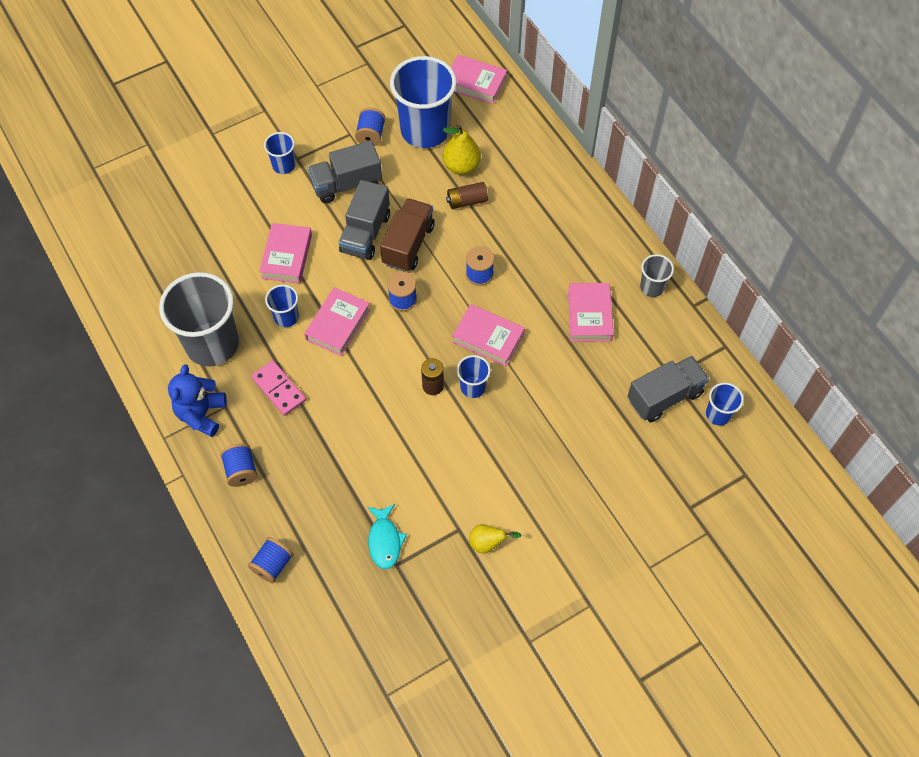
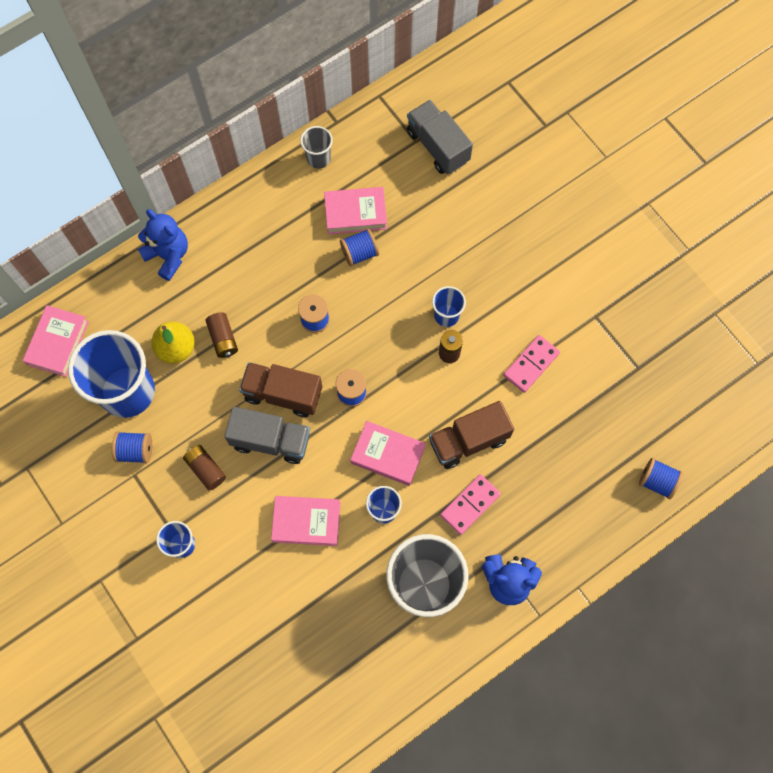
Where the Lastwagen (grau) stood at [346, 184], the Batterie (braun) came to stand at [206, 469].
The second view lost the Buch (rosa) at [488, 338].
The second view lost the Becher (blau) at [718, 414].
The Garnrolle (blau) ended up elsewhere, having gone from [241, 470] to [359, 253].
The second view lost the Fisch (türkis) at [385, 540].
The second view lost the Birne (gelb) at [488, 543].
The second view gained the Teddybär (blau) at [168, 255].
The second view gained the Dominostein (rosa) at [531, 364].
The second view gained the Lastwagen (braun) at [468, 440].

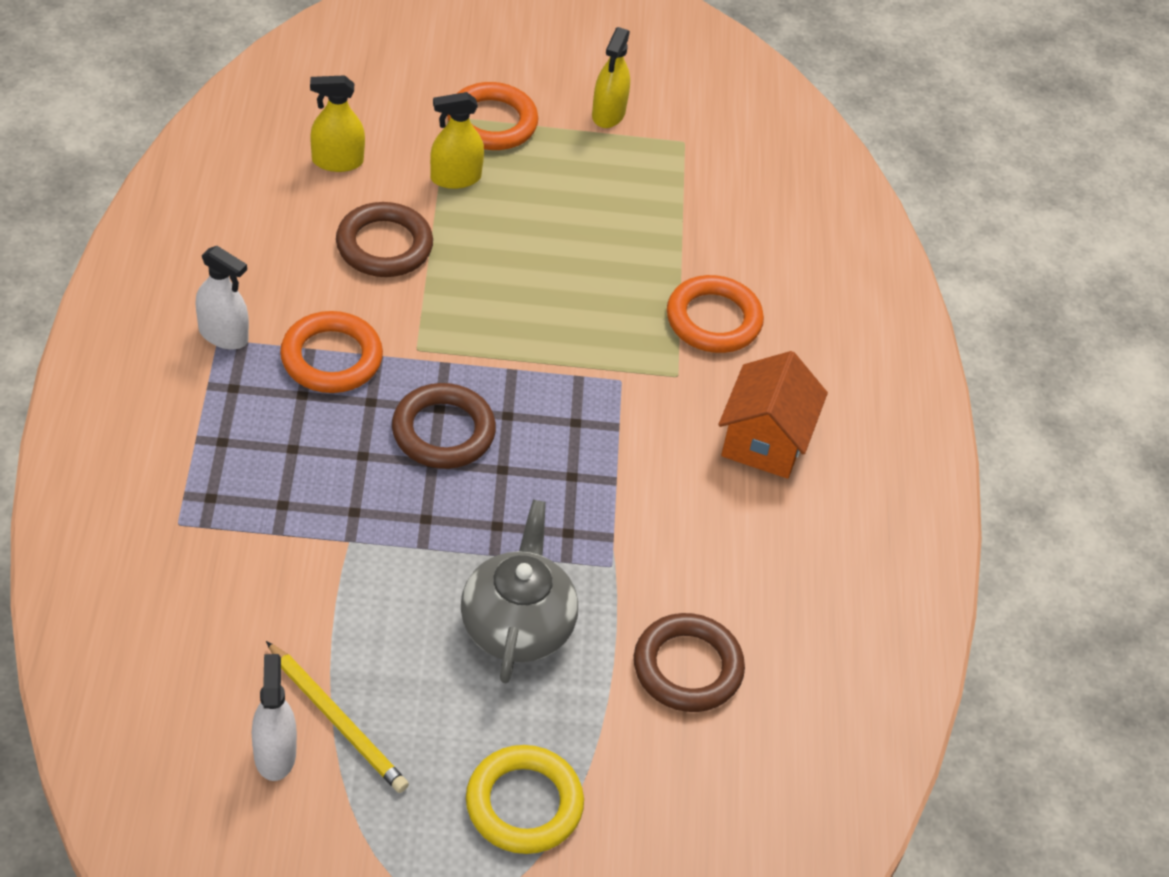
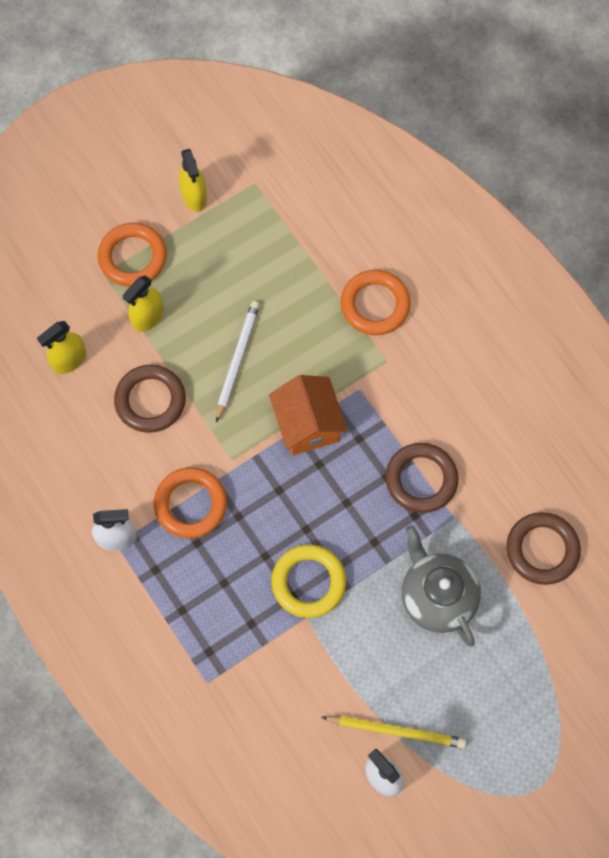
The Haus (orange) ended up elsewhere, having gone from [764, 441] to [308, 425].
The Ring (braun) ended up elsewhere, having gone from [443, 431] to [421, 479].
The Ring (gelb) ended up elsewhere, having gone from [524, 804] to [308, 582].
The second view gained the Bleistift (weiß) at [237, 360].

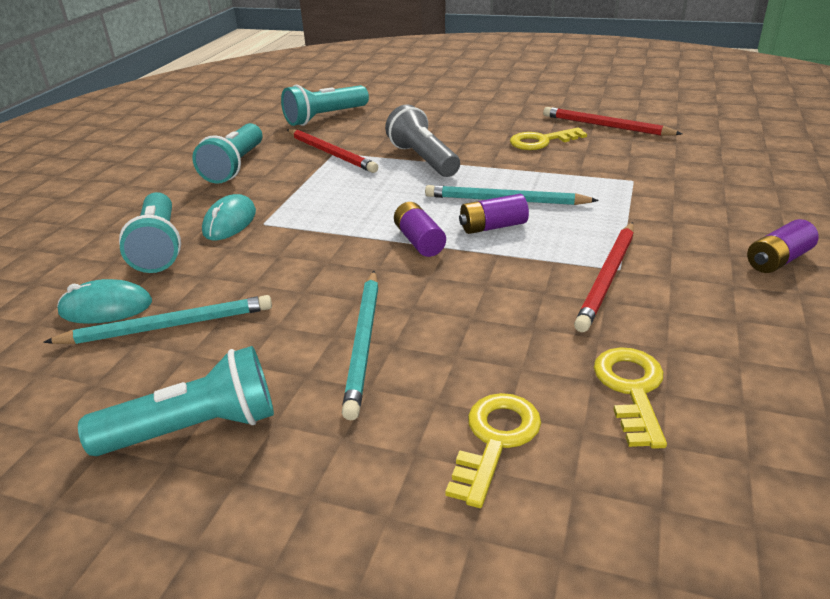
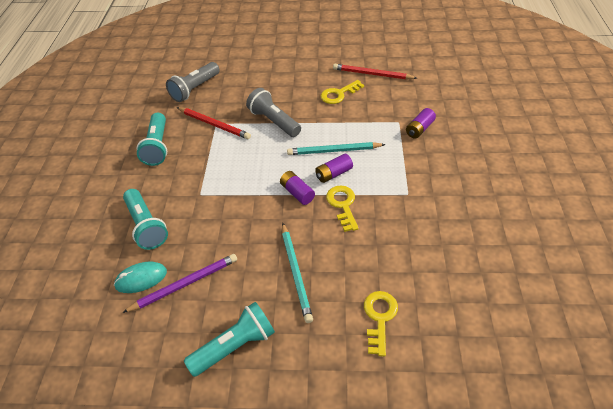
What was the Taschenlampe (türkis) at [325, 117] turned into the Taschenlampe (grau) at [195, 89].
The second view lost the Computermaus (türkis) at [230, 222].
The Batterie (lila) ended up elsewhere, having gone from [778, 260] to [419, 129].
The second view lost the Bleistift (rot) at [608, 278].
What was the Bleistift (türkis) at [168, 326] turned into the Bleistift (lila) at [185, 284].
The Schlüssel (gelb) ended up elsewhere, having gone from [631, 389] to [342, 205].

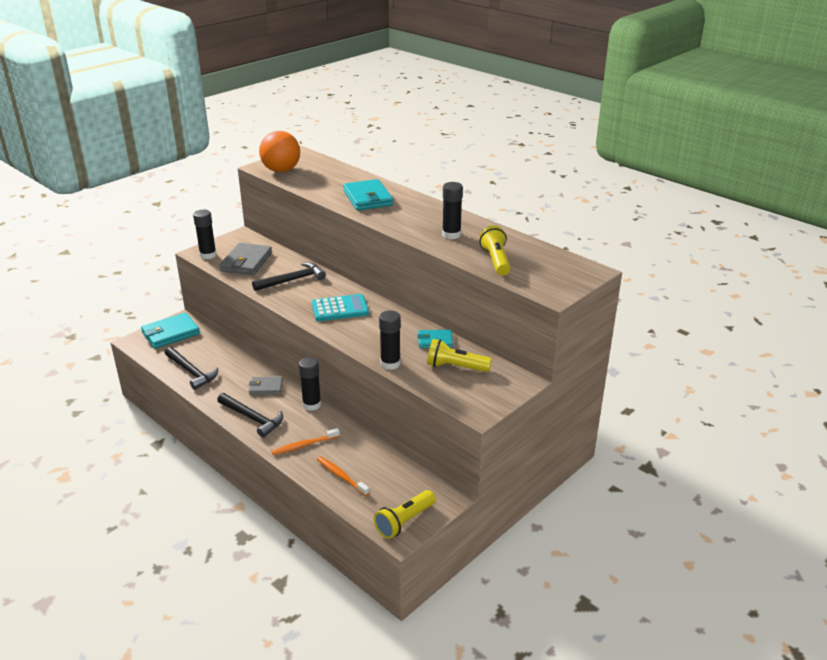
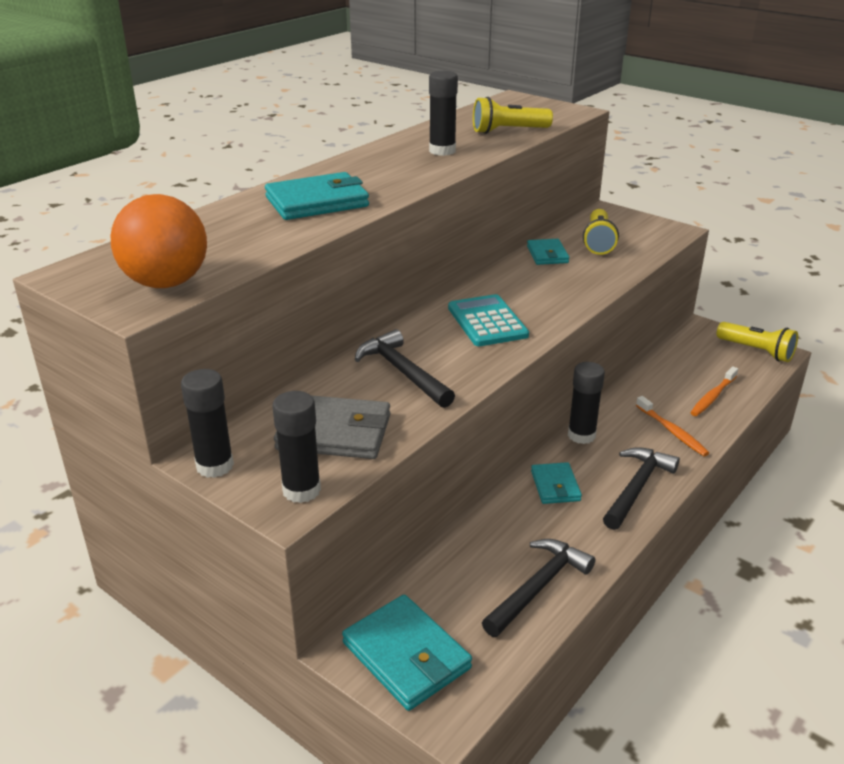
The Klebestift (schwarz) ended up elsewhere, having gone from [390, 363] to [215, 466].
What was the Geldbörse (grau) at [266, 387] turned into the Geldbörse (türkis) at [555, 486].

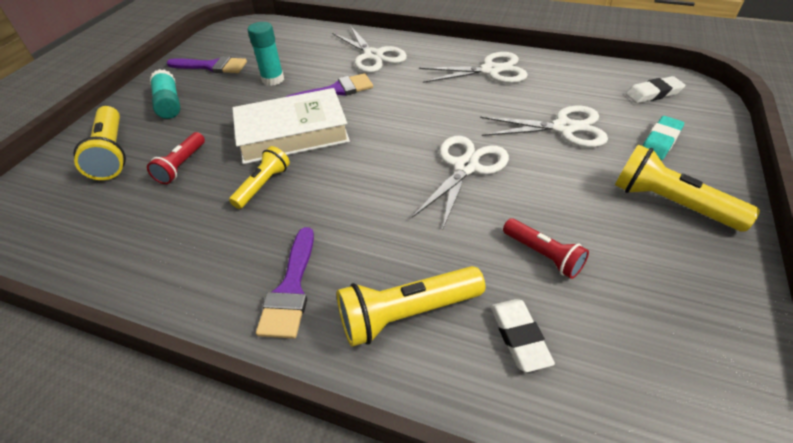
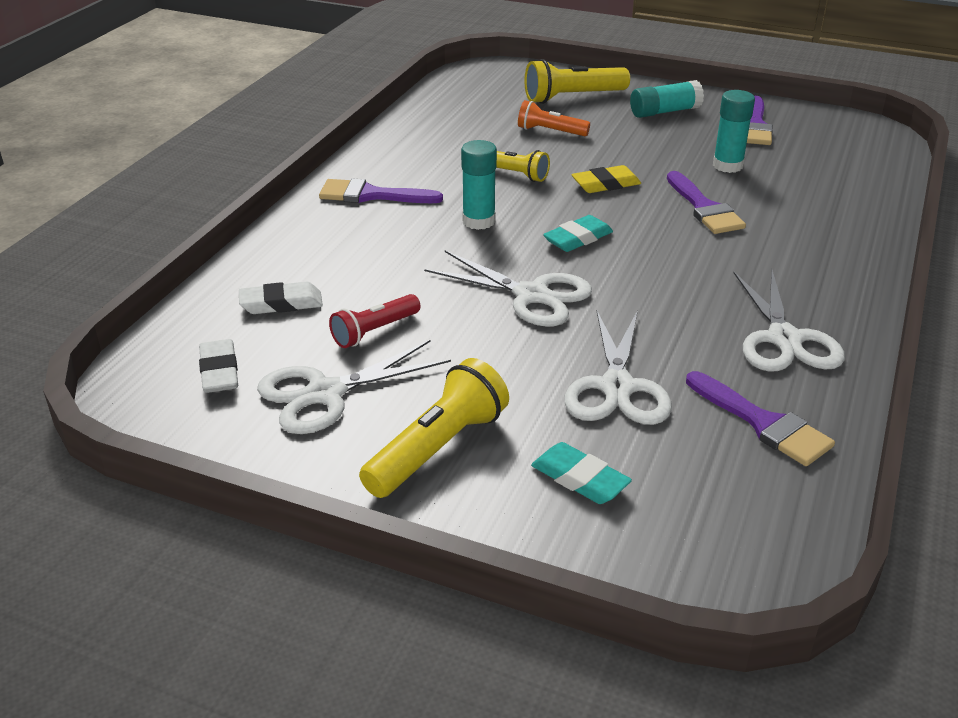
The Schere (weiß) ended up elsewhere, having gone from [373, 56] to [326, 393].
The Radiergummi (weiß) ended up elsewhere, having gone from [653, 93] to [219, 371].
Where the Buch (weiß) stood at [292, 133], the Radiergummi (gelb) came to stand at [606, 184].
What was the Taschenlampe (rot) at [182, 165] turned into the Taschenlampe (orange) at [550, 131].
The second view lost the Taschenlampe (gelb) at [407, 314].
The second view gained the Klebestift (türkis) at [478, 221].
The second view gained the Radiergummi (türkis) at [578, 239].
The second view gained the Pinsel (lila) at [763, 423].

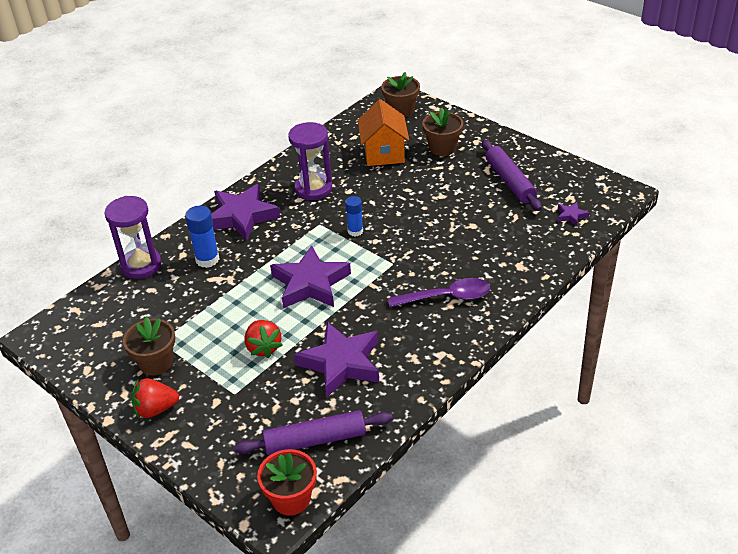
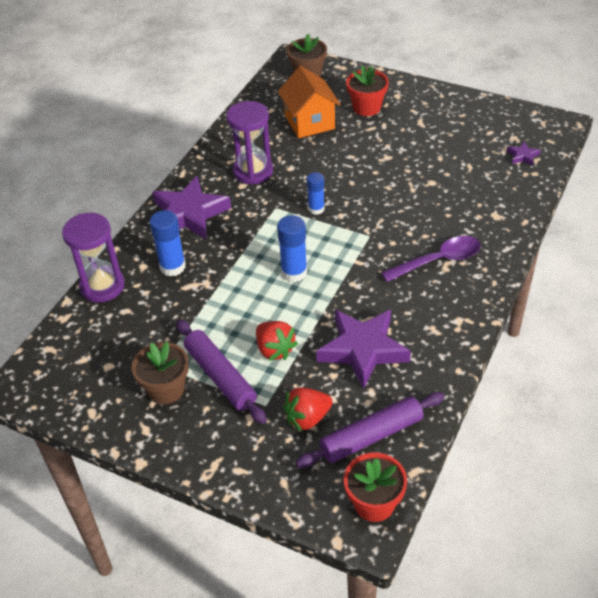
What was the Blumentopf (braun) at [442, 148] turned into the Blumentopf (rot) at [366, 107].
The Nudelholz (lila) ended up elsewhere, having gone from [509, 181] to [220, 376].
Where the Stern (lila) stood at [310, 283], the Klebestift (blau) came to stand at [294, 272].
The Erdbeere (rot) ended up elsewhere, having gone from [155, 409] to [307, 418].

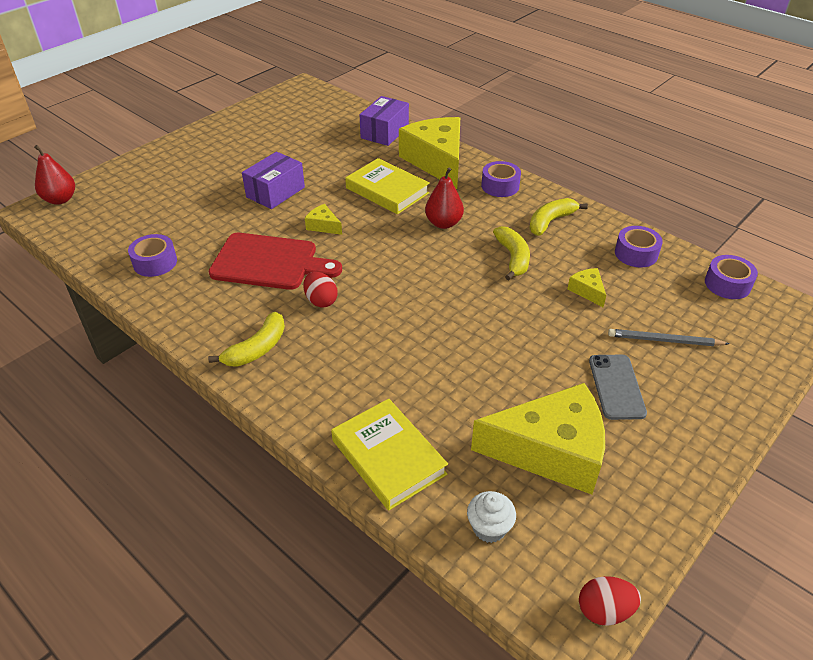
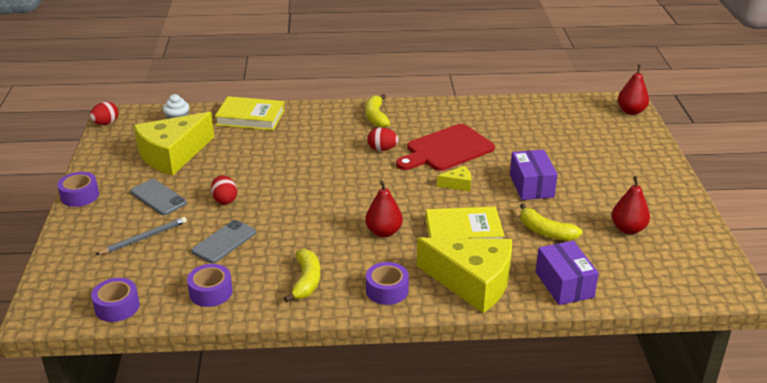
The Banane (gelb) ended up elsewhere, having gone from [513, 258] to [546, 231].
The Klebeband (lila) ended up elsewhere, having gone from [155, 262] to [80, 196].
Where the Käse (gelb) stood at [587, 291], the Handy (grau) came to stand at [224, 242].
The second view gained the Ei (rot) at [225, 200].
The second view gained the Birne (rot) at [628, 229].

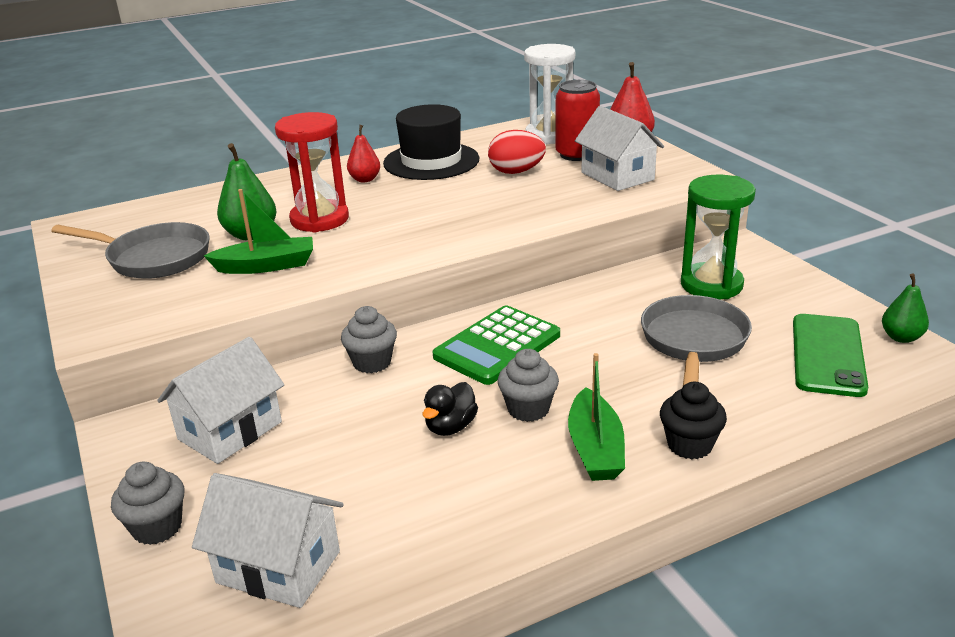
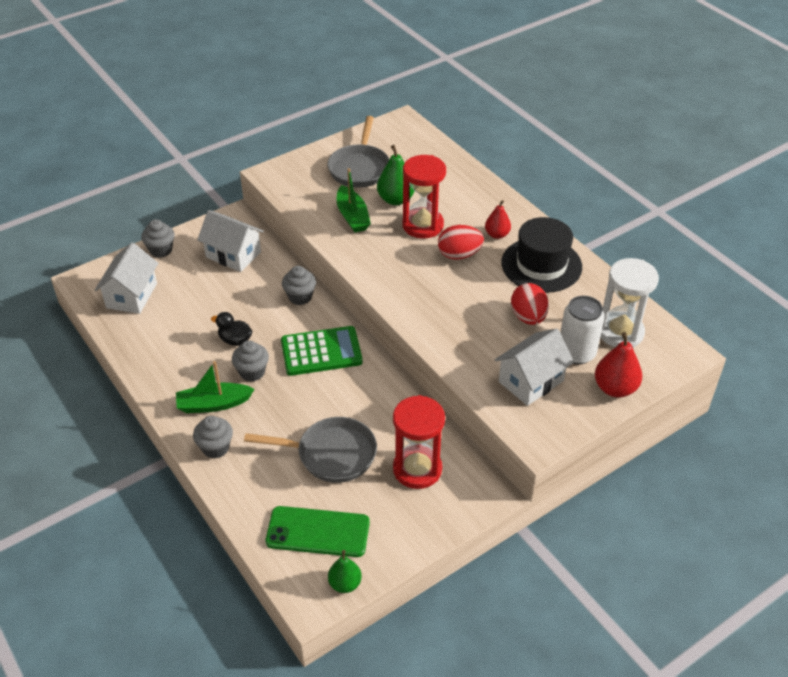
What was the Dose (rot) at [576, 154] turned into the Dose (weiß) at [576, 353].
What was the Sanduhr (grün) at [711, 285] turned into the Sanduhr (rot) at [417, 469].
The Taschenrechner (grün) at [497, 346] ended up facing another way, 135 degrees clockwise from before.
What was the Muffin (schwarz) at [689, 445] turned into the Muffin (grau) at [215, 448].
The second view gained the Ei (rot) at [459, 255].

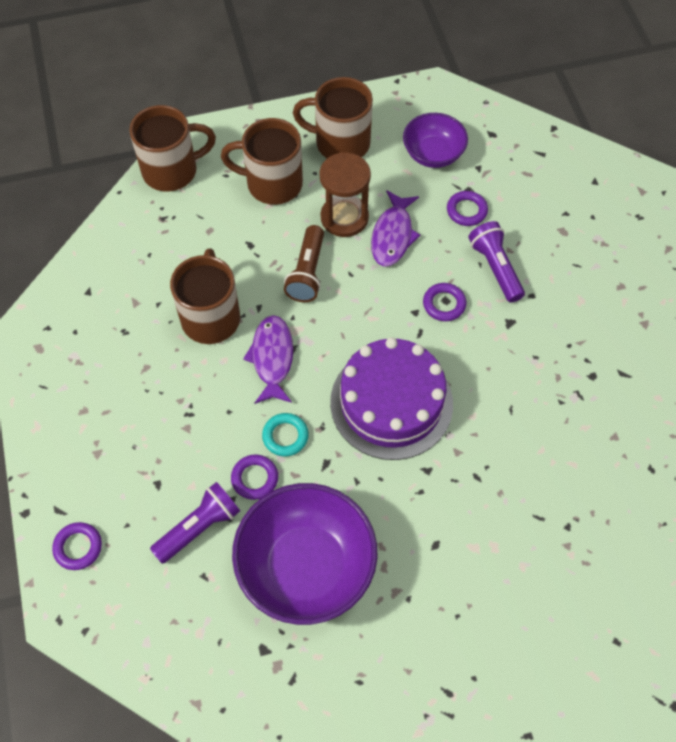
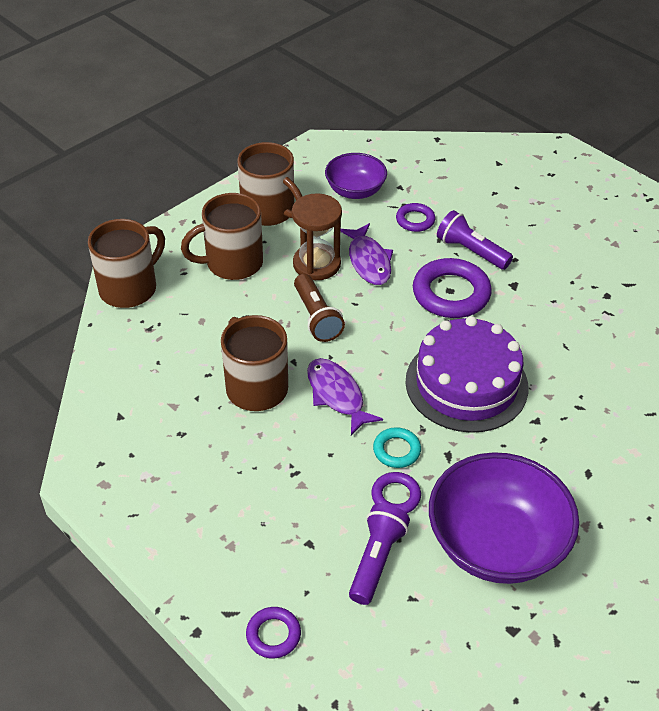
The Tasse (braun) at [340, 143] ended up facing another way, 120 degrees counterclockwise from before.
The size of the Ring (lila) at [444, 304] changed by a factor of 1.86.

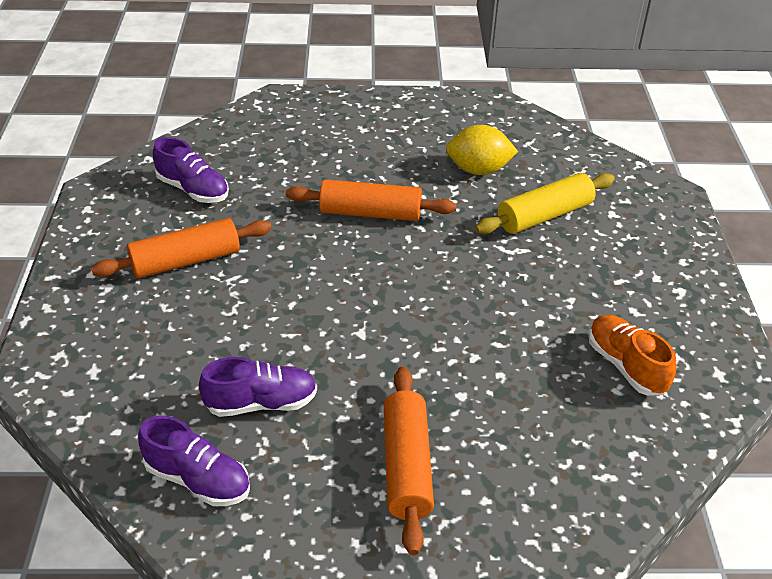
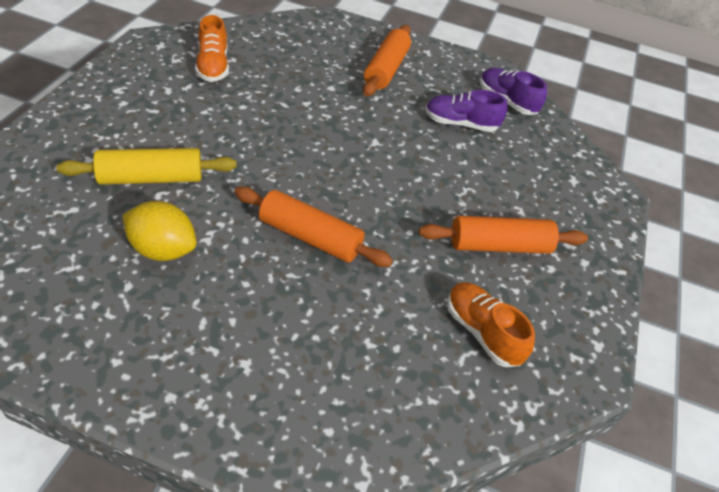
What was the Schuh (lila) at [193, 190] turned into the Schuh (orange) at [482, 332].

